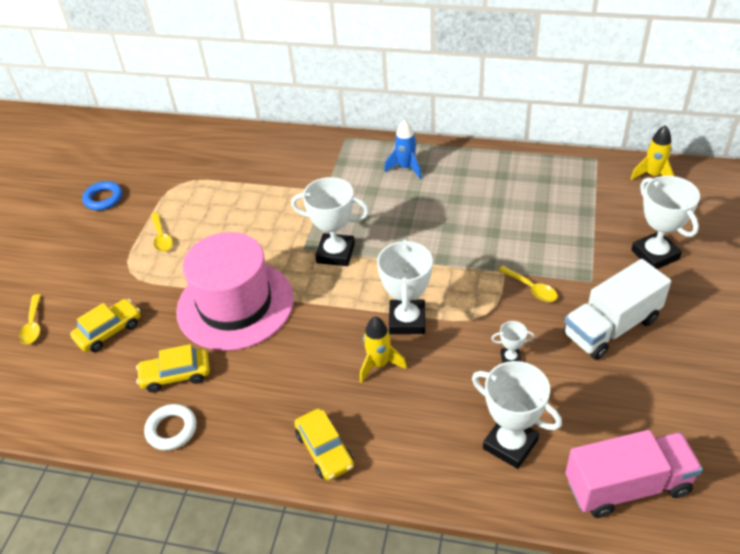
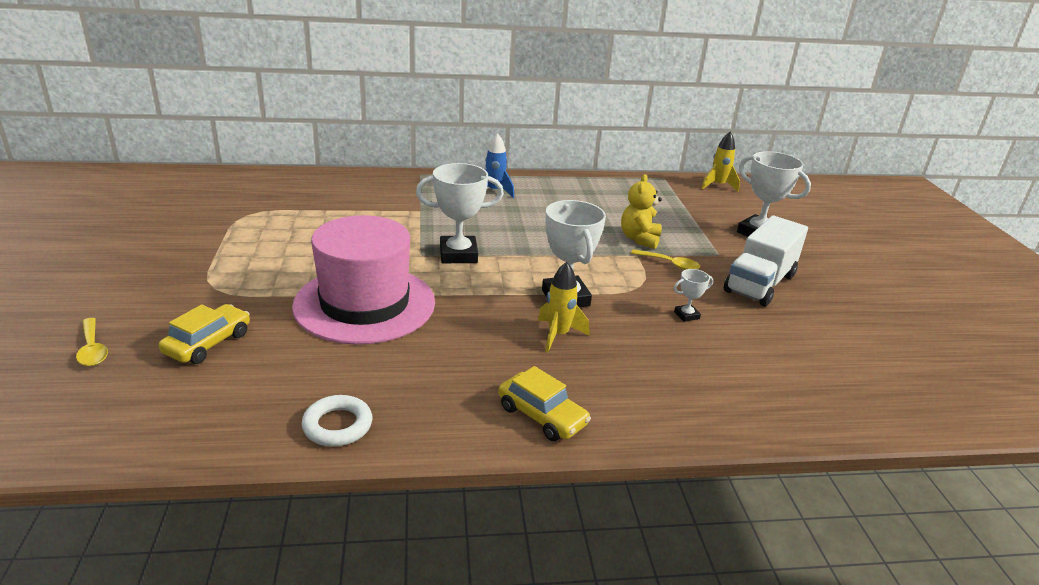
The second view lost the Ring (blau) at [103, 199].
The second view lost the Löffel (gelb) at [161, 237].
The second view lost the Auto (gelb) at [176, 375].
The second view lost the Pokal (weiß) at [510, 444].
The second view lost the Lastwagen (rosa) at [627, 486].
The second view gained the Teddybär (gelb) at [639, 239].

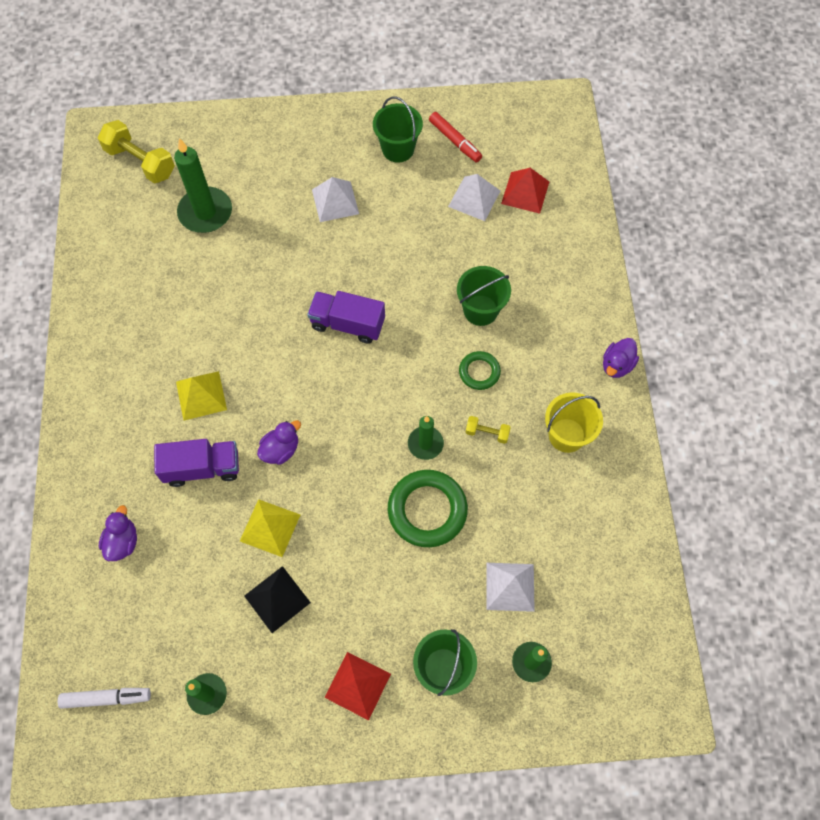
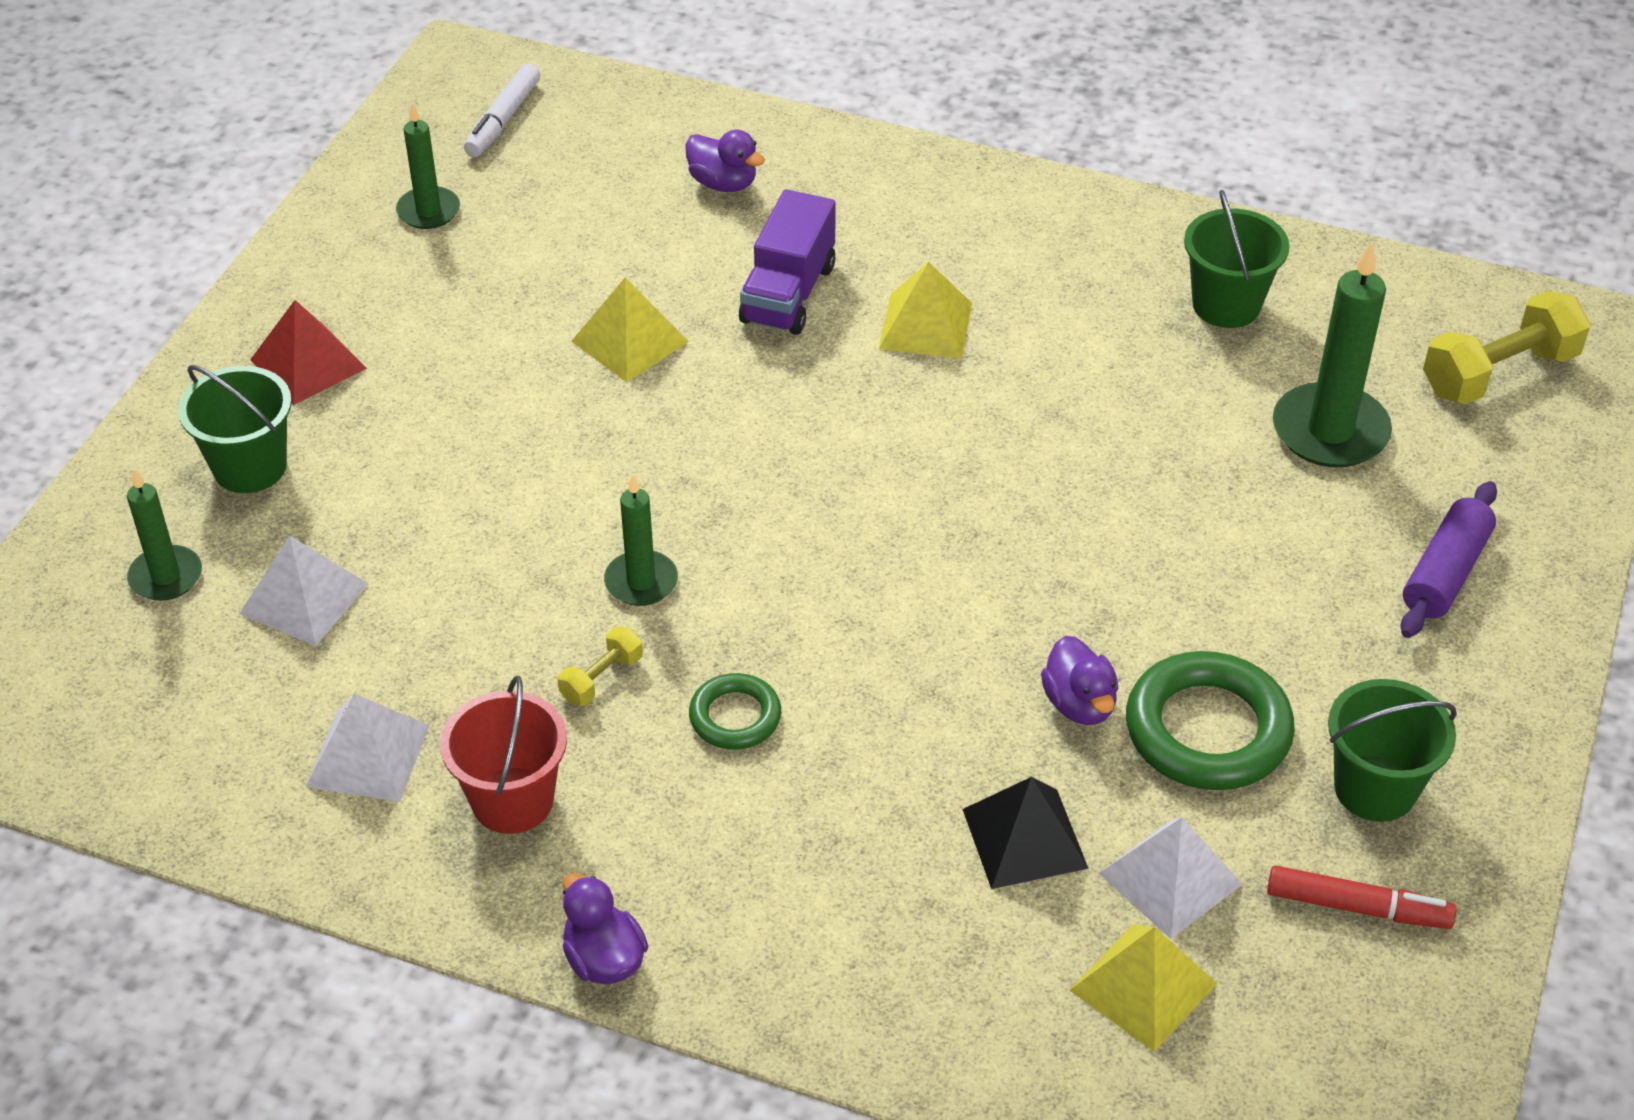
The Filzstift (rot) at [455, 141] ended up facing another way, 150 degrees counterclockwise from before.
What was the Pyramide (rot) at [525, 192] turned into the Pyramide (gelb) at [1143, 987].
The Pyramide (weiß) ended up elsewhere, having gone from [335, 201] to [368, 755].
The Eimer (grün) ended up elsewhere, having gone from [480, 310] to [1226, 305].
The second view lost the Lastwagen (lila) at [347, 324].
What was the Eimer (gelb) at [566, 435] turned into the Eimer (rot) at [512, 800].
The Ente (lila) ended up elsewhere, having gone from [281, 450] to [1079, 704].
The Ring (grün) ended up elsewhere, having gone from [427, 510] to [1207, 730].
The Pyramide (schwarz) ended up elsewhere, having gone from [277, 599] to [1024, 838].
The second view gained the Nudelholz (lila) at [1444, 573].

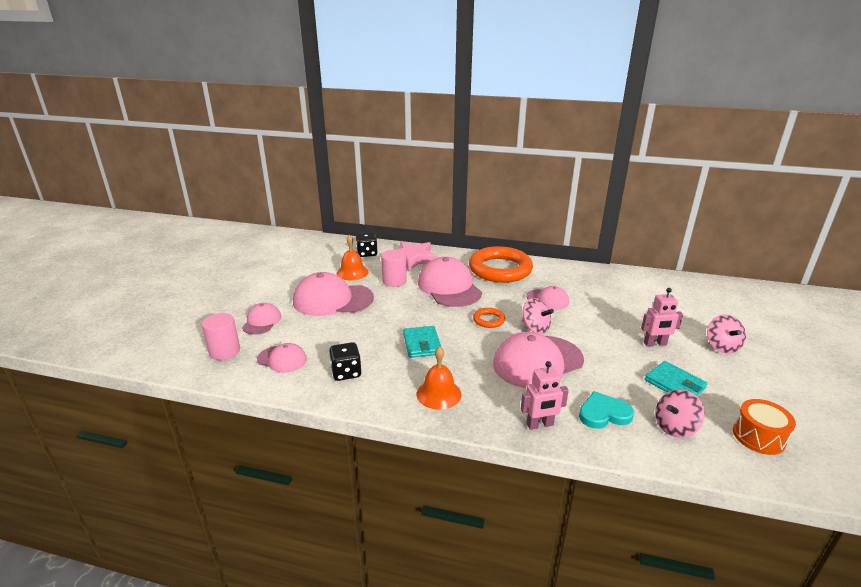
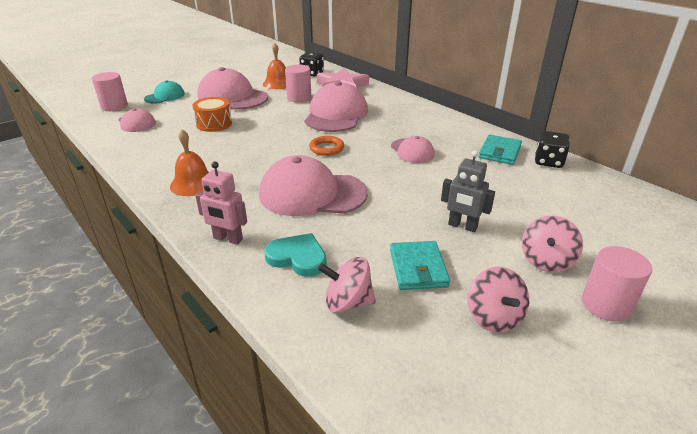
The second view lost the Ring (orange) at [500, 269].
What was the Roboter (rosa) at [655, 344] turned into the Roboter (grau) at [462, 226].
The Kreisel (rosa) ended up elsewhere, having gone from [535, 328] to [493, 317].
What was the Kappe (rosa) at [262, 321] turned into the Kappe (türkis) at [165, 96].
The Geldbörse (türkis) ended up elsewhere, having gone from [422, 344] to [499, 152].
The Spielwürfel (schwarz) ended up elsewhere, having gone from [346, 372] to [548, 162].
The Trommel (orange) ended up elsewhere, having gone from [758, 436] to [214, 124].
The second view gained the Vollzylinder (rosa) at [606, 305].

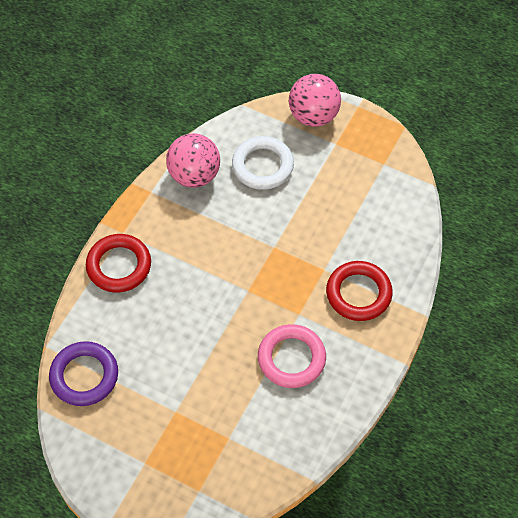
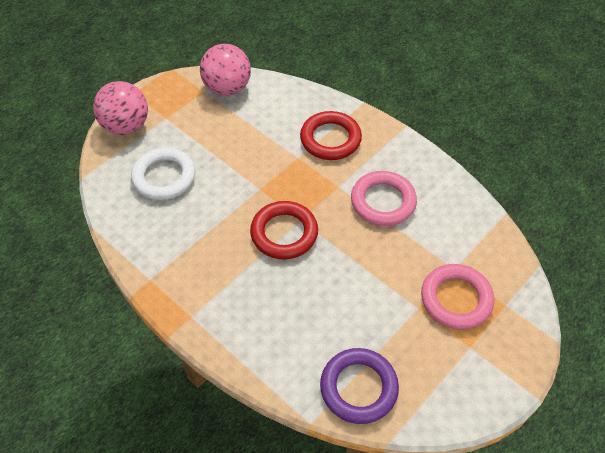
The Ball (rosa) ended up elsewhere, having gone from [194, 175] to [227, 88].
The Ring (rot) ended up elsewhere, having gone from [119, 266] to [284, 233].
The second view gained the Ring (rosa) at [456, 299].

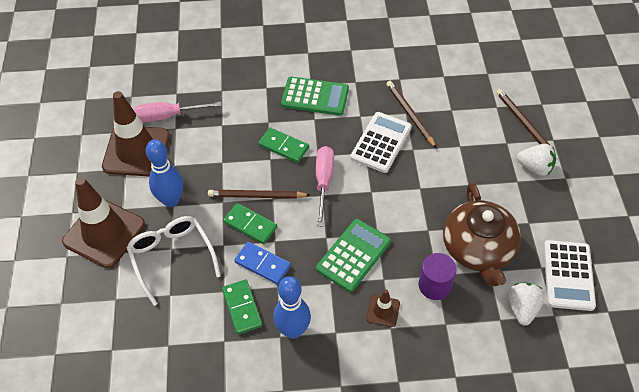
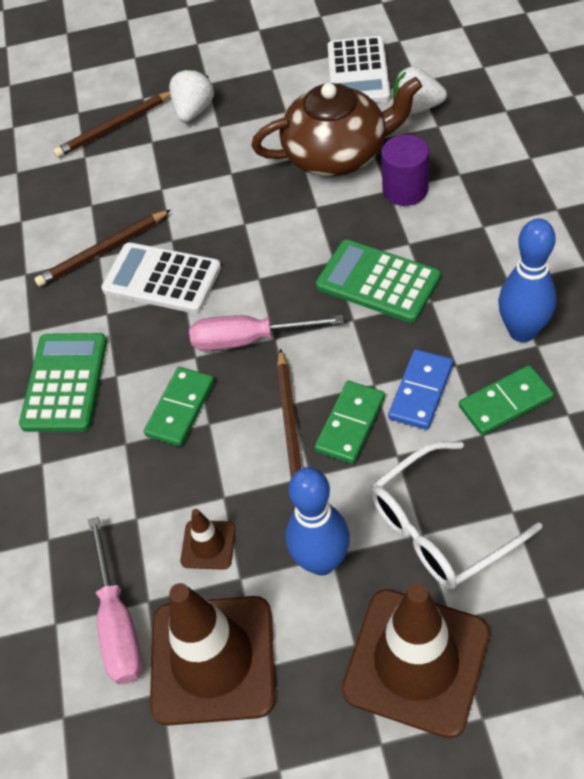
The Taschenrechner (weiß) at [568, 275] ended up facing another way, 90 degrees clockwise from before.
The Leitkegel (braun) ended up elsewhere, having gone from [383, 311] to [208, 545].

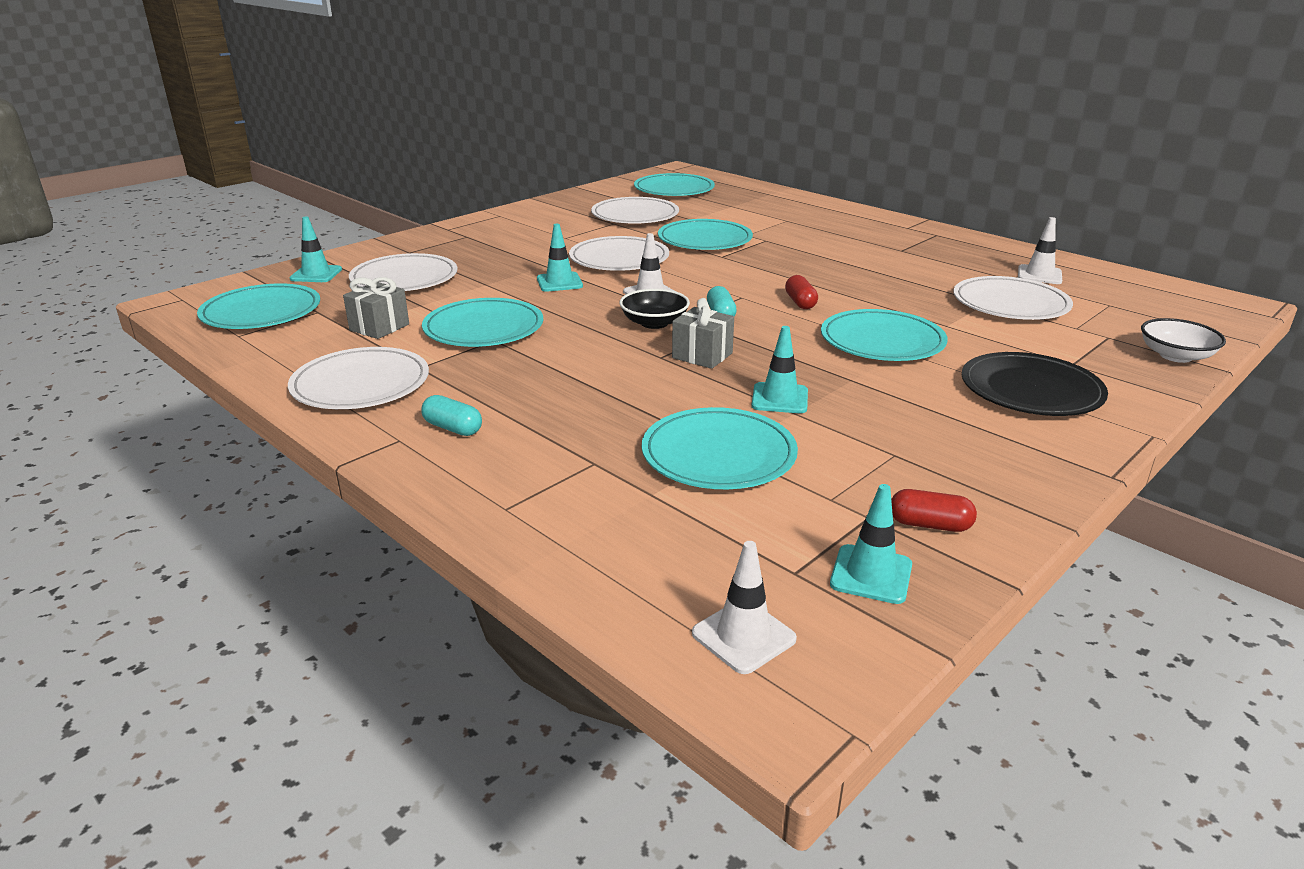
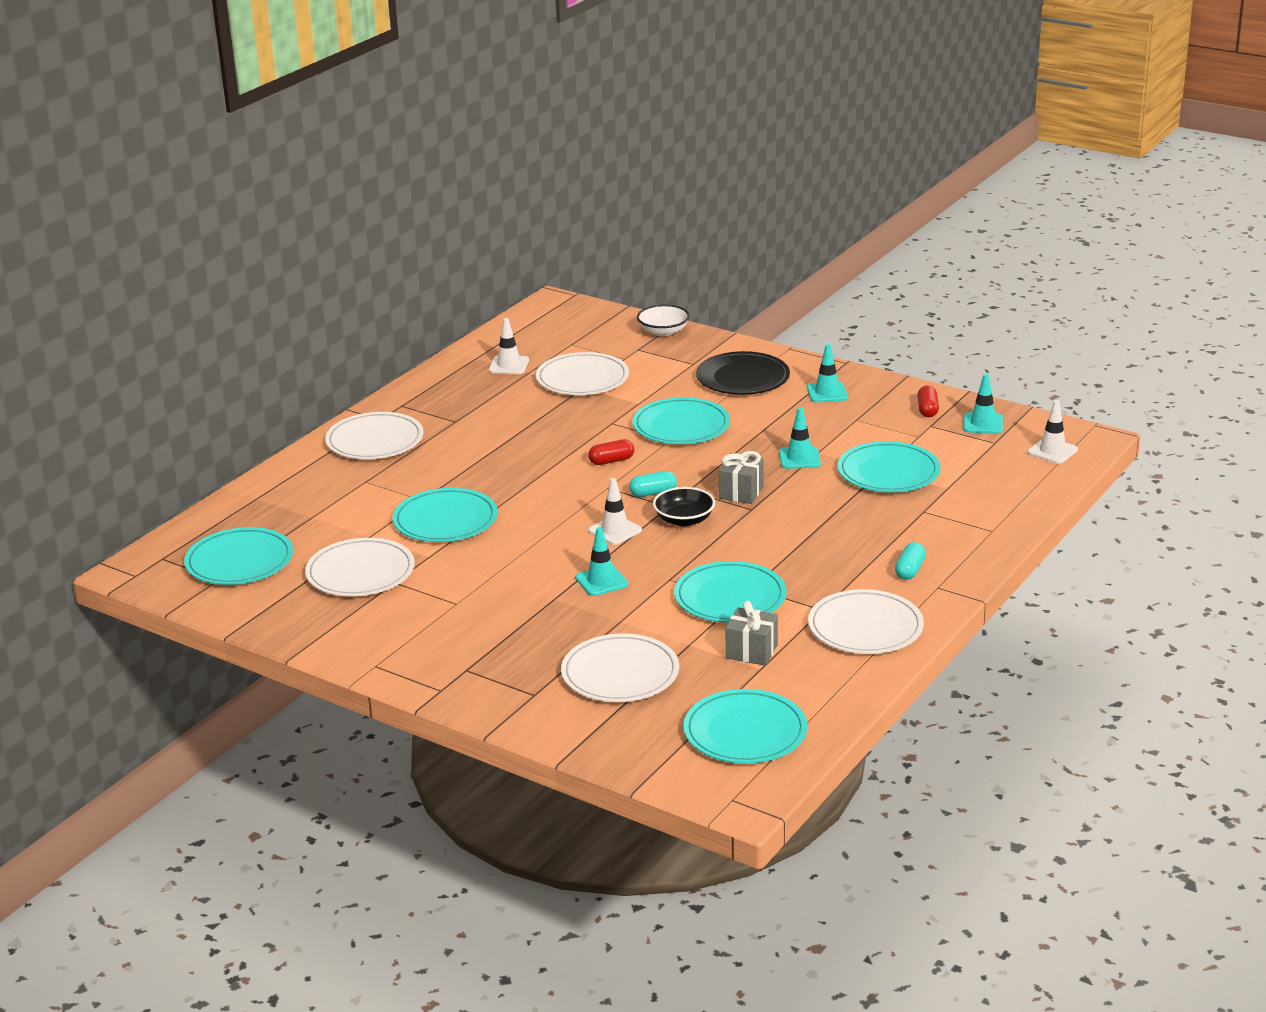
The Leitkegel (türkis) ended up elsewhere, having gone from [316, 274] to [827, 393].
The Teller (weiß) ended up elsewhere, having gone from [619, 259] to [375, 441].

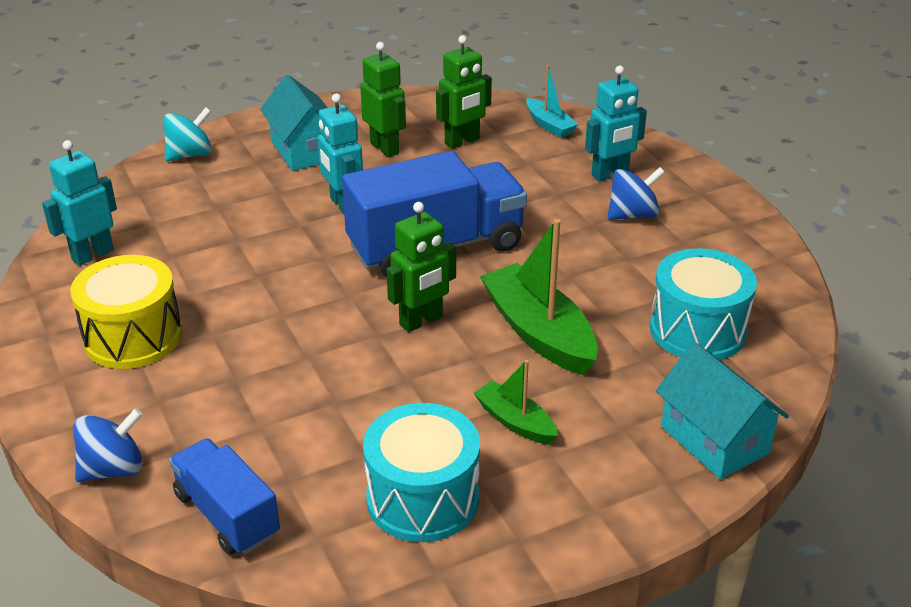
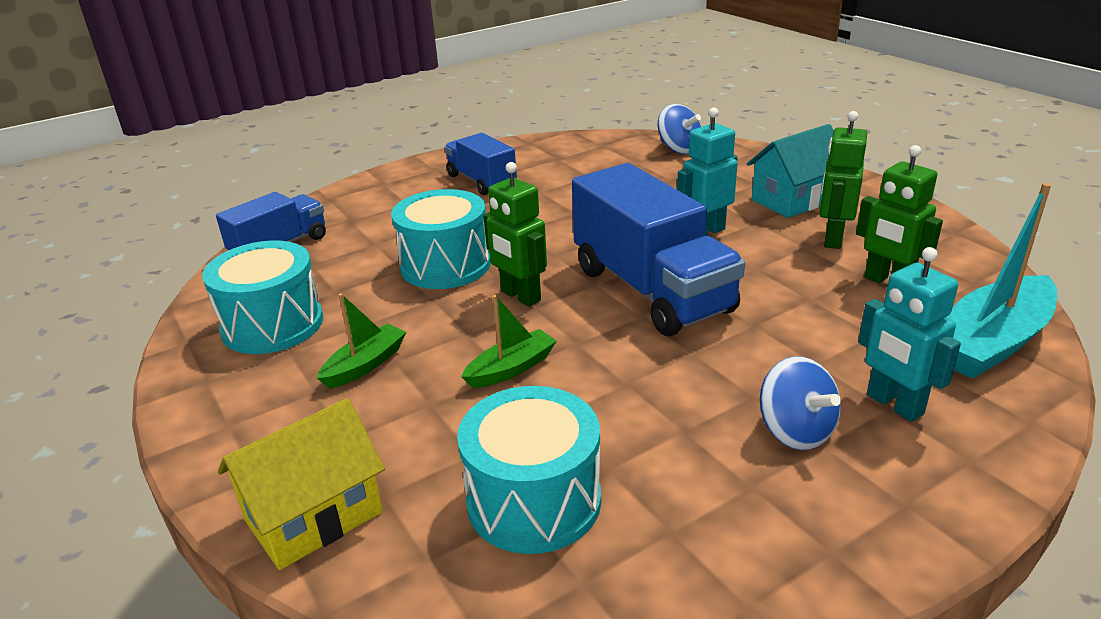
The Roboter (grün) at [385, 148] ended up facing another way, 150 degrees clockwise from before.
The size of the Boot (türkis) at [549, 125] changed by a factor of 1.82.
The second view lost the Kreisel (türkis) at [190, 155].
The second view lost the Roboter (türkis) at [92, 255].
The size of the Boot (grün) at [538, 332] changed by a factor of 0.55.
Where the Trommel (gelb) stood at [133, 337], the Lastwagen (blau) came to stand at [481, 181].
What was the Haus (türkis) at [714, 440] turned into the Haus (gelb) at [314, 516].
The Kreisel (blau) ended up elsewhere, having gone from [113, 469] to [678, 149].
The second view gained the Trommel (türkis) at [445, 265].

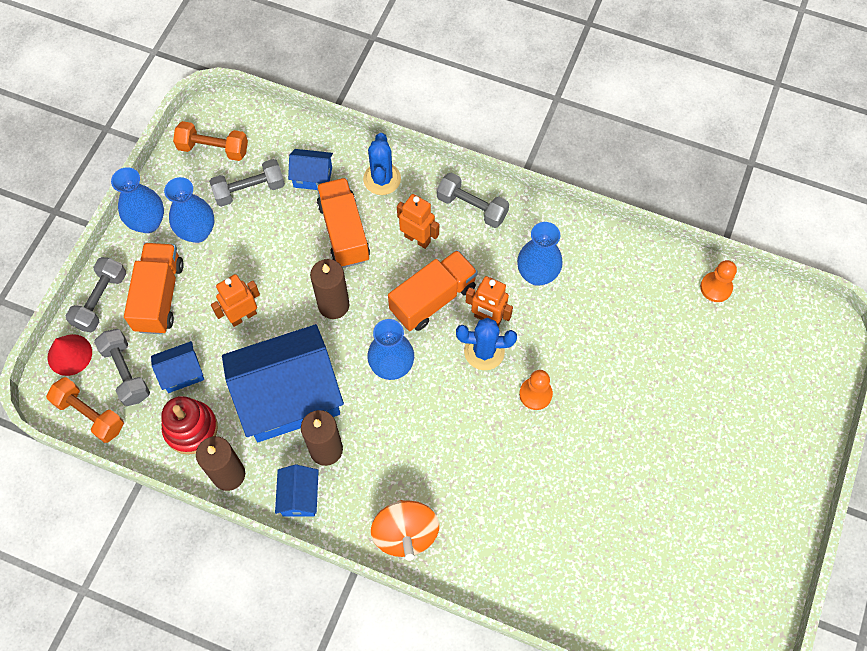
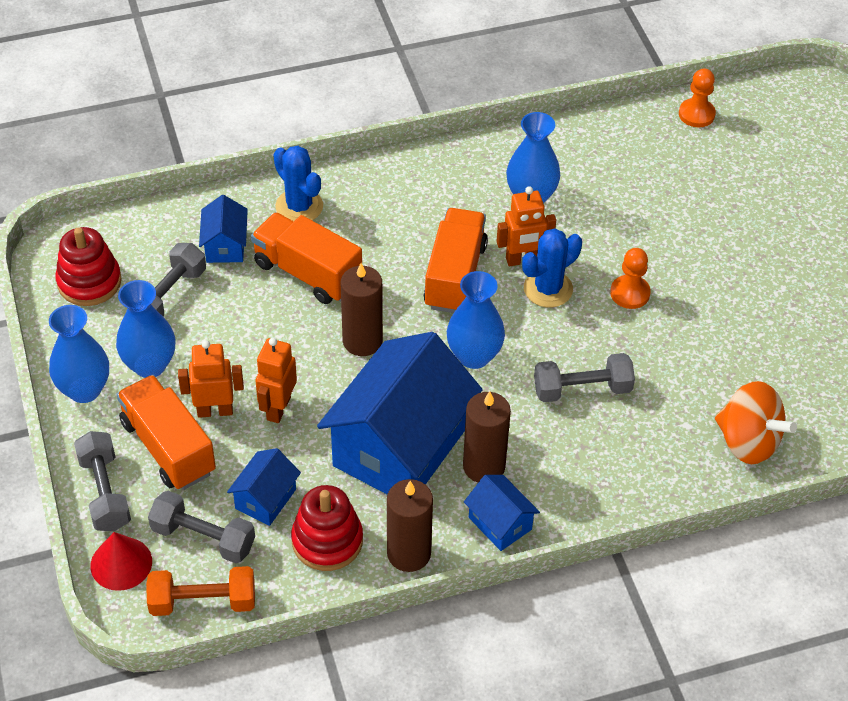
Where the Hantel (orange) stood at [213, 148], the Stapelspielzeug (rot) came to stand at [89, 282].
The Haus (blau) at [313, 177] ended up facing another way, 60 degrees counterclockwise from before.
The Hantel (grau) ended up elsewhere, having gone from [472, 207] to [582, 389].
The Roboter (orange) ended up elsewhere, having gone from [417, 239] to [215, 410].
The Kreisel (orange) ended up elsewhere, having gone from [405, 534] to [748, 442].

